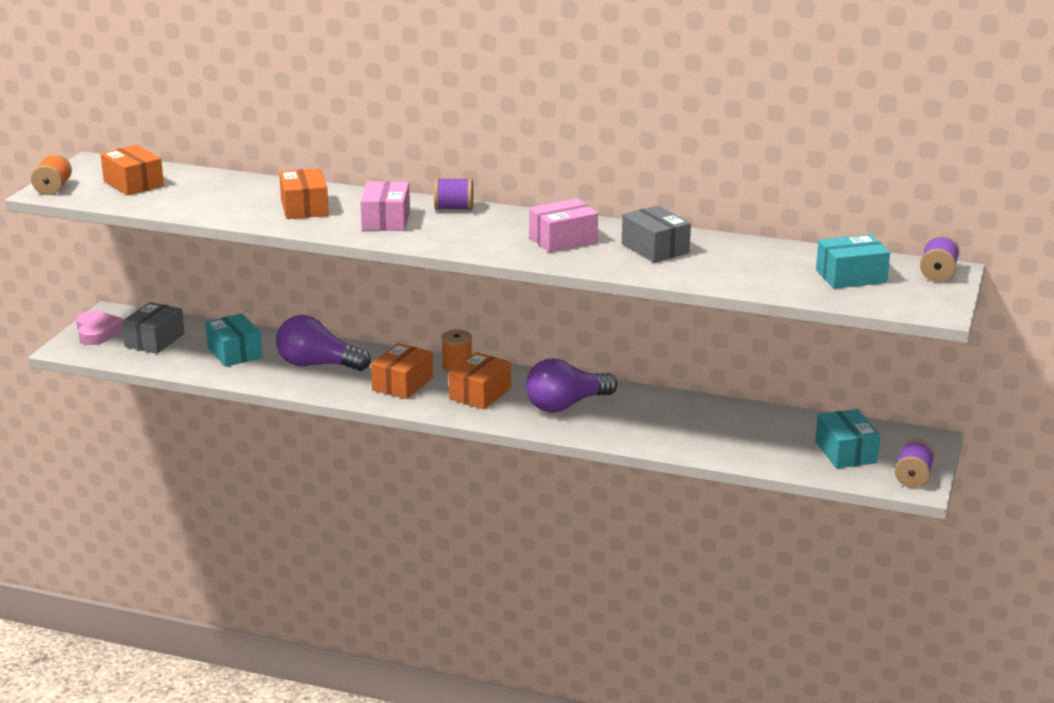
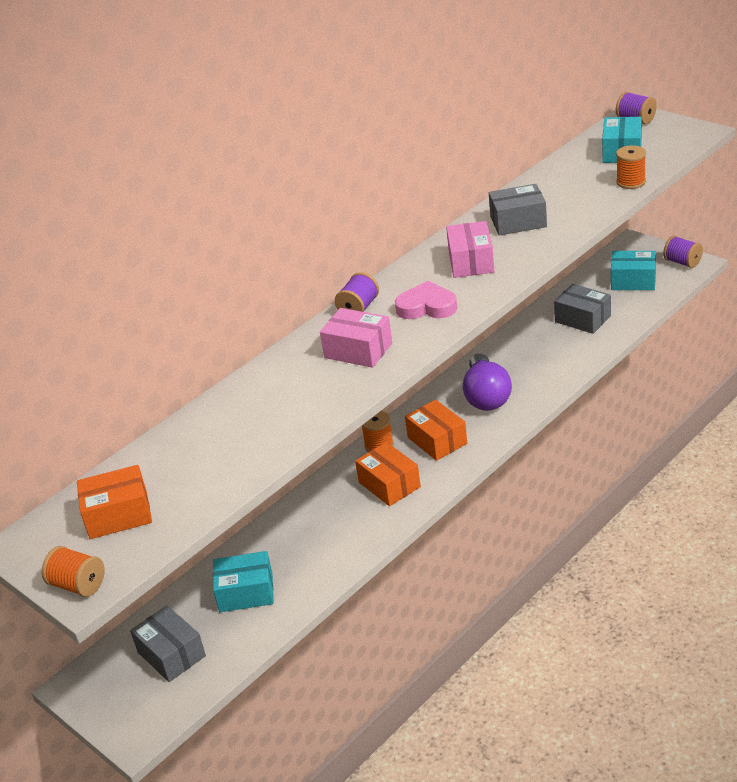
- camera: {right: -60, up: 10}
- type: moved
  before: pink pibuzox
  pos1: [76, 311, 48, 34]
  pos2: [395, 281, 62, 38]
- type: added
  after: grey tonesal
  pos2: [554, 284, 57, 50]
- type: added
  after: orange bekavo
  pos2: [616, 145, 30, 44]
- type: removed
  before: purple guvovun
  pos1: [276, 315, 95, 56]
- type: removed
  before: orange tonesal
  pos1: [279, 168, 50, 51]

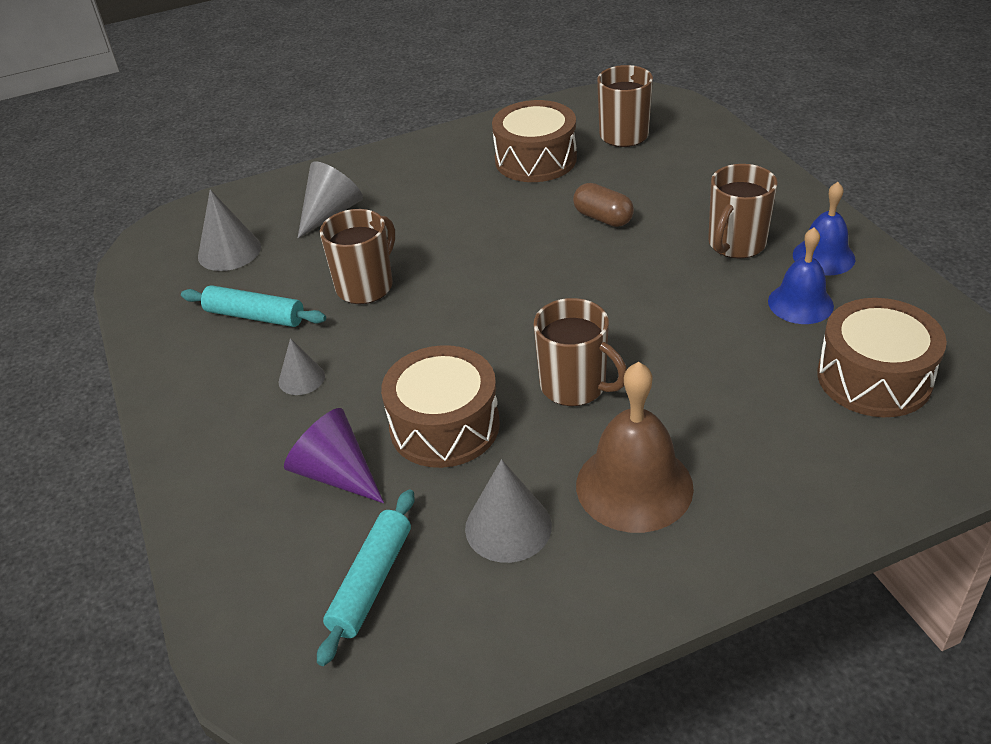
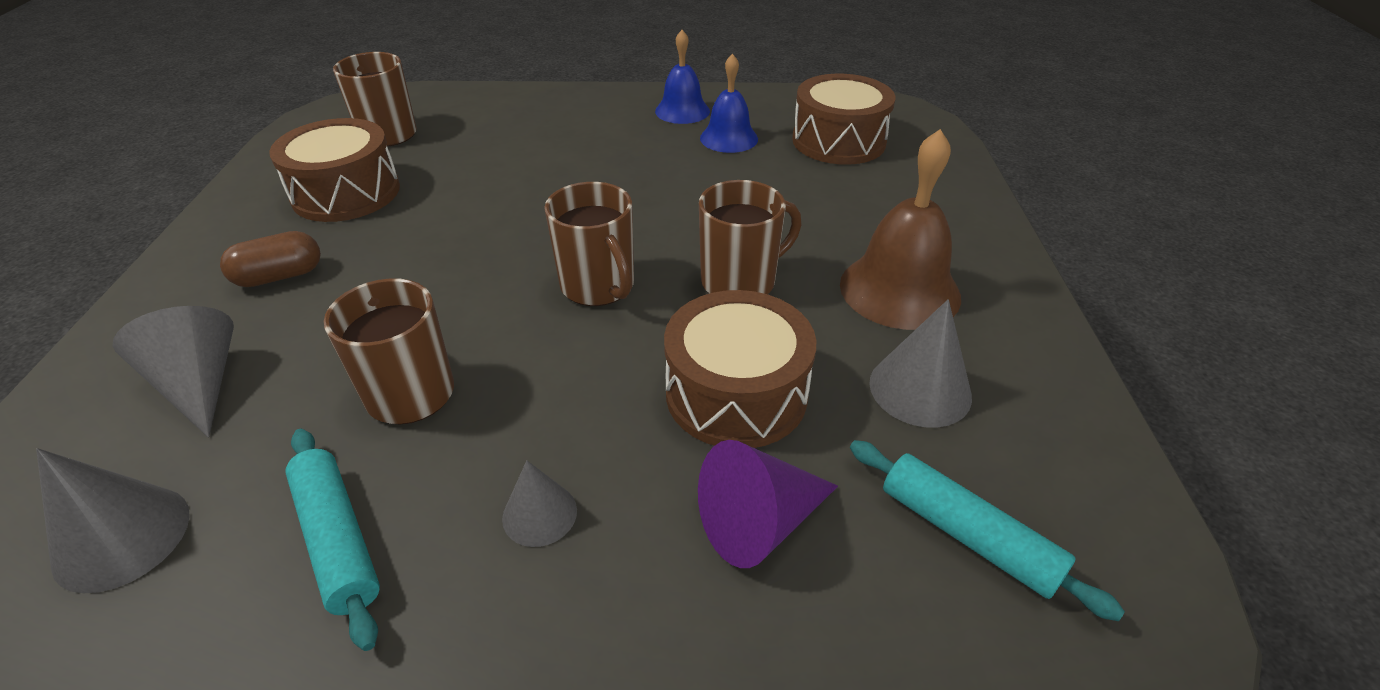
- camera: {right: -70, up: 0}
- type: moved
  before: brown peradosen
  pos1: [573, 183, 61, 44]
  pos2: [220, 231, 101, 56]
- type: turned
  before: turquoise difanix
  pos1: [181, 285, 145, 42]
  pos2: [285, 429, 95, 222]
  turn: -75
- type: moved
  before: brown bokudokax
  pos1: [708, 164, 70, 94]
  pos2: [544, 182, 90, 124]

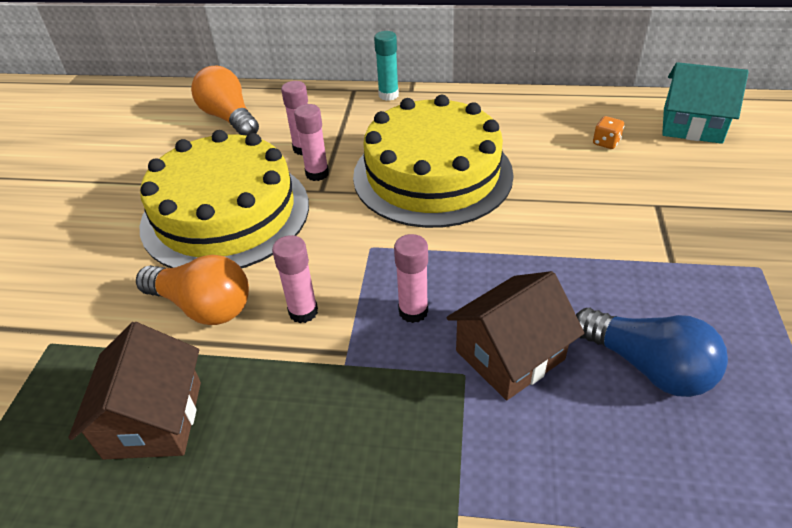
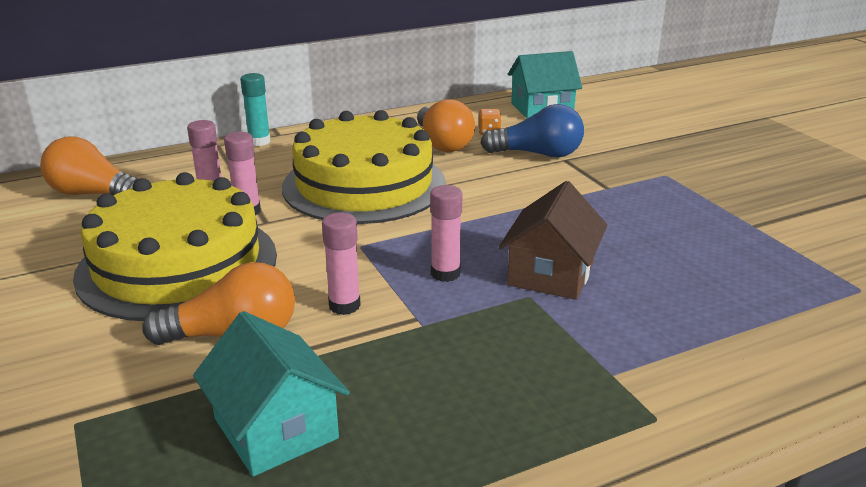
- camera: {right: -35, up: -15}
- type: recoloured
  before: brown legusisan
  after: turquoise legusisan
  pos1: [68, 322, 133, 137]
  pos2: [193, 311, 157, 165]
- type: added
  after: orange guvovun
  pos2: [417, 99, 58, 53]
- type: moved
  before: blue guvovun
  pos1: [576, 308, 152, 89]
  pos2: [481, 104, 103, 54]

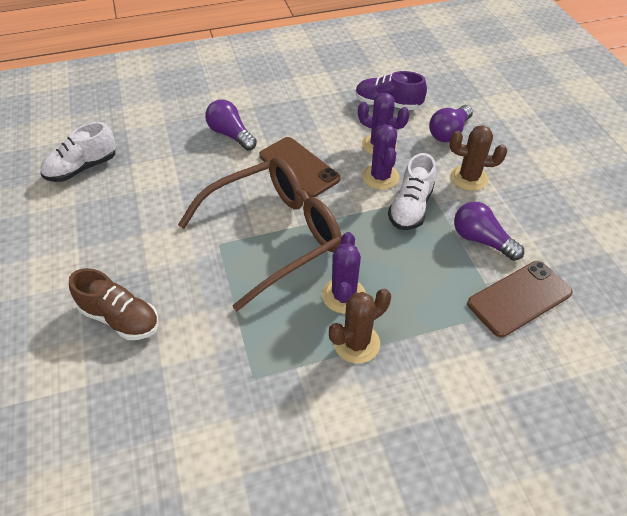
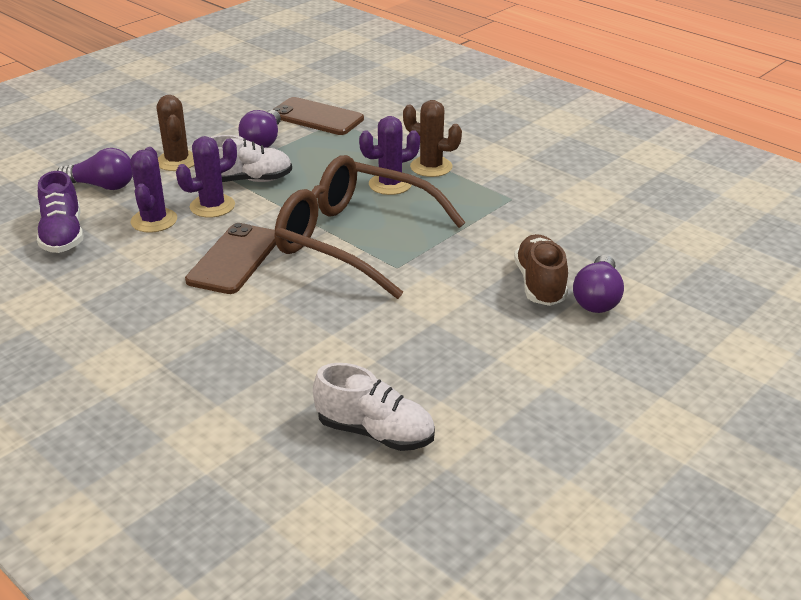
- camera: {right: -120, up: -15}
- type: moved
  before: purple guvovun
  pos1: [205, 99, 52, 52]
  pos2: [573, 255, 51, 58]

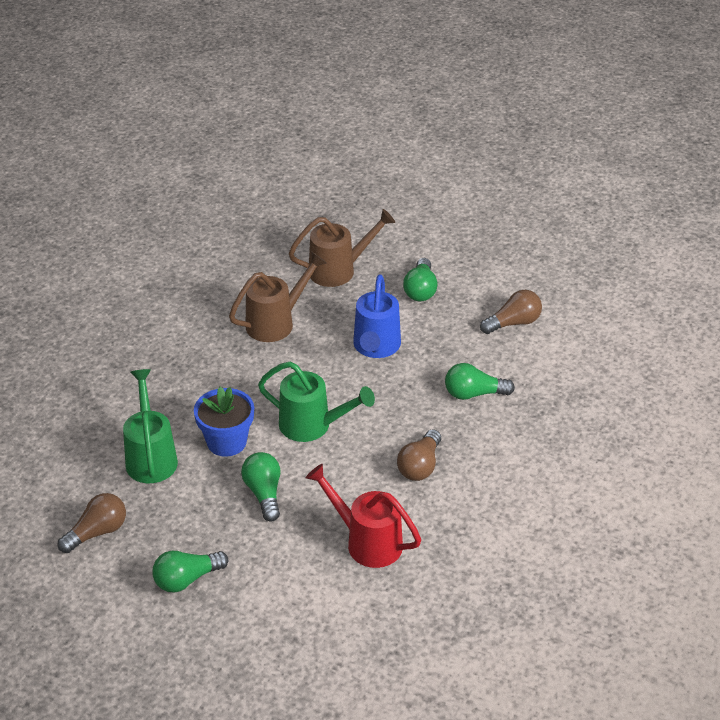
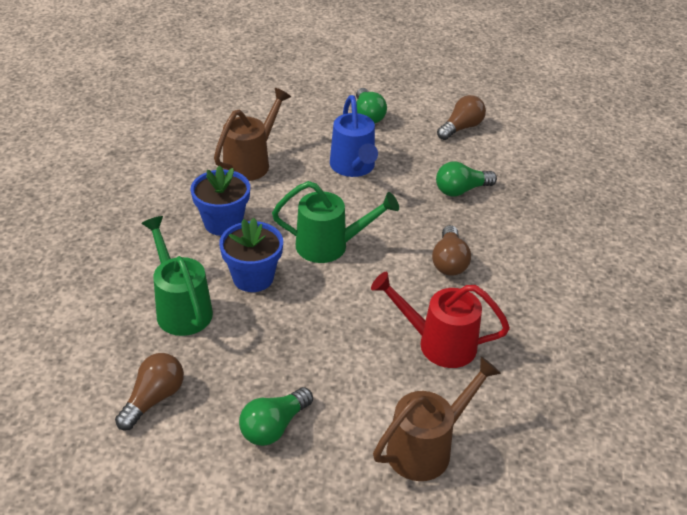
- camera: {right: -20, up: 0}
- type: added
  after: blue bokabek
  pos2: [190, 165, 60, 71]
- type: moved
  before: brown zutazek
  pos1: [289, 209, 106, 78]
  pos2: [373, 356, 128, 125]
- type: removed
  before: green guvovun
  pos1: [241, 452, 39, 70]

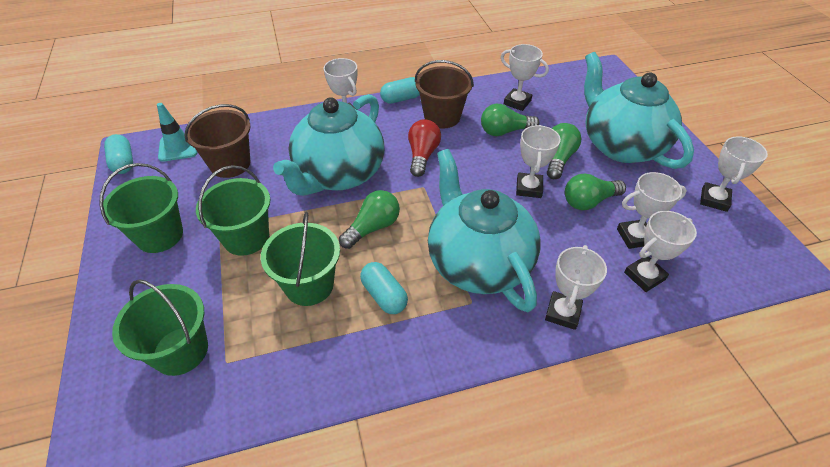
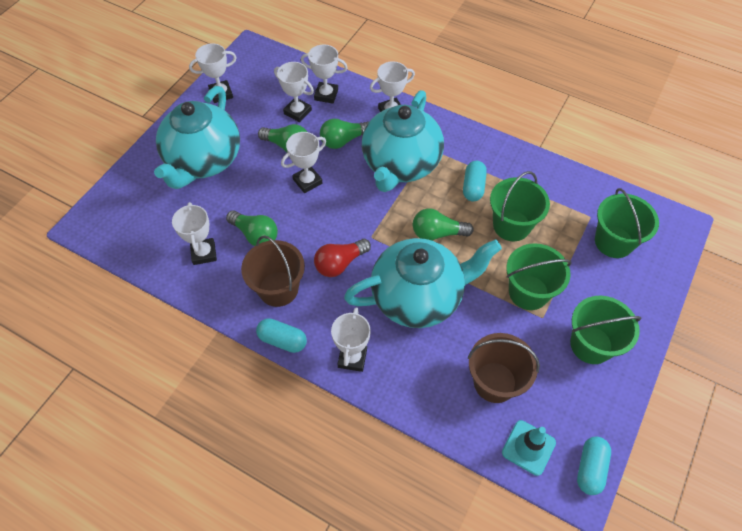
- camera: {right: -135, up: 10}
- type: moved
  before: green guvovun
  pos1: [547, 123, 34, 56]
  pos2: [320, 119, 49, 30]

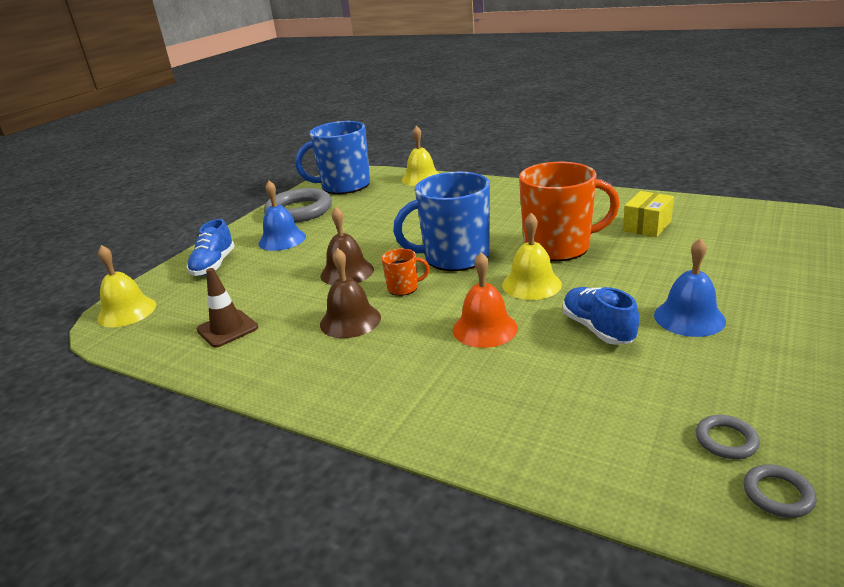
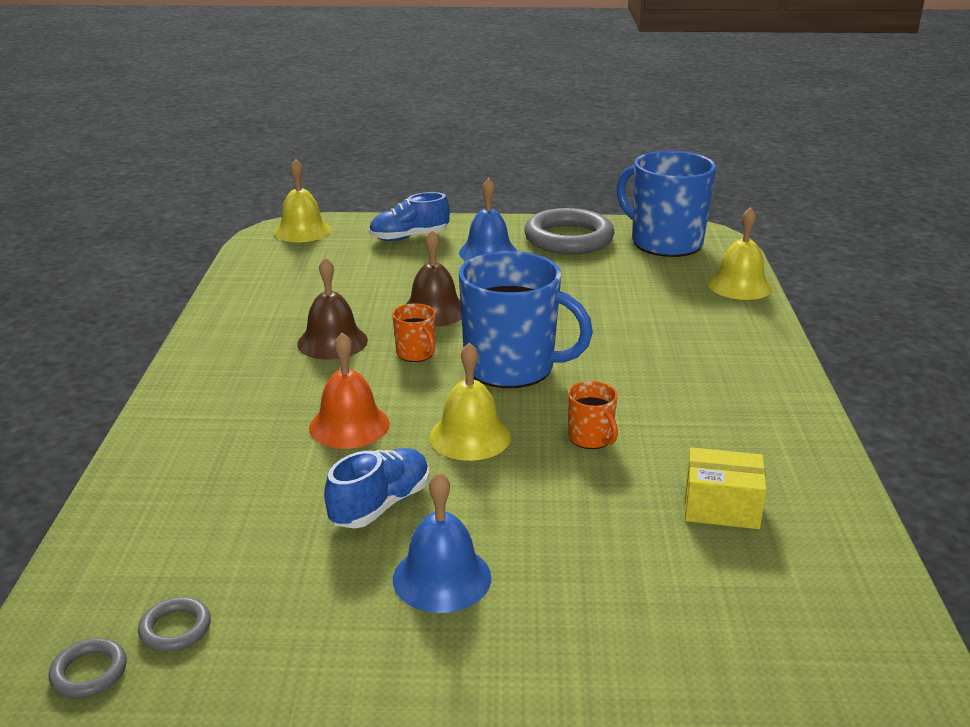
- camera: {right: 60, up: 0}
- type: turned
  before: blue bokudokax
  pos1: [393, 172, 97, 99]
  pos2: [459, 251, 134, 137]
  turn: 150
- type: resized
  before: orange bokudokax
  pos1: [519, 162, 101, 99]
  pos2: [568, 381, 50, 68]
  scale: 0.44
- type: removed
  before: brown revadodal
  pos1: [197, 268, 61, 80]

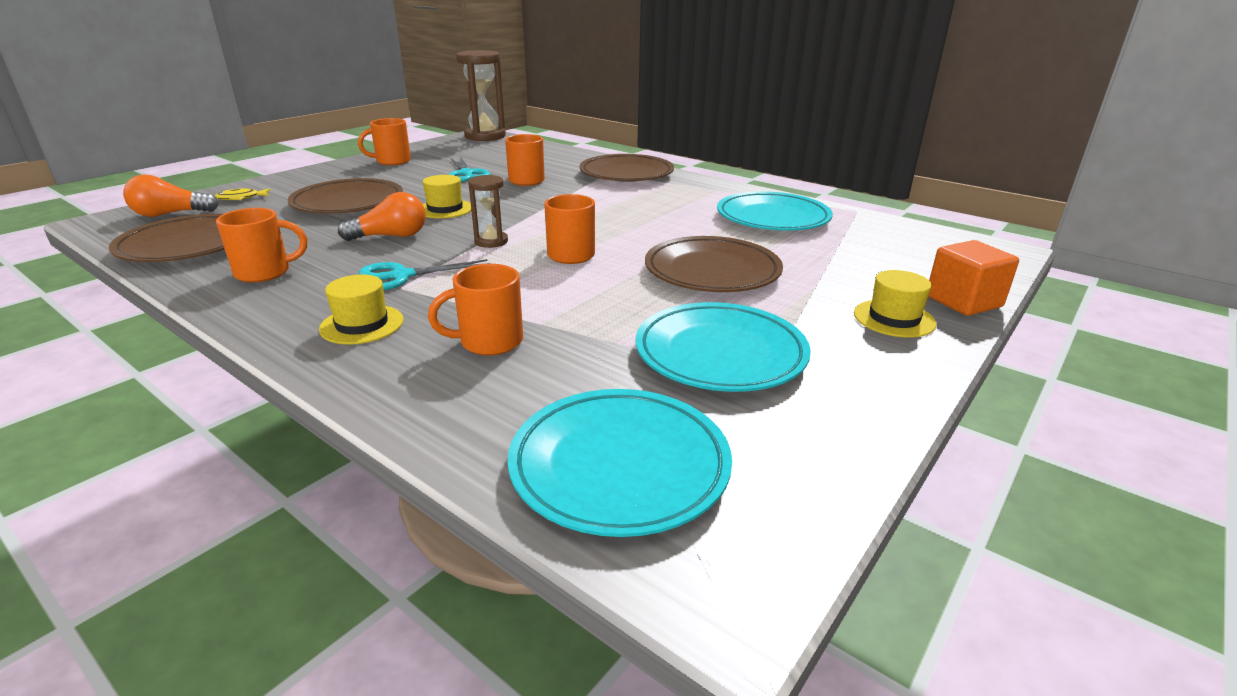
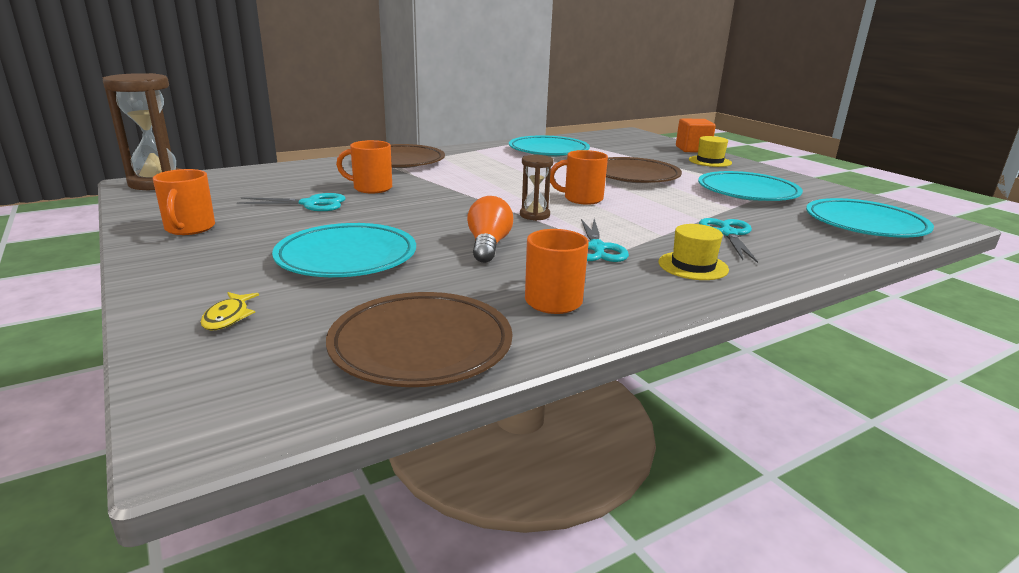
- camera: {right: -70, up: -5}
- type: recoloured
  before: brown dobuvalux
  after: turquoise dobuvalux
  pos1: [288, 178, 115, 36]
  pos2: [272, 223, 144, 54]
- type: replaced
  before: orange bokudokax
  after: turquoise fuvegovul
  pos1: [428, 264, 95, 91]
  pos2: [699, 218, 59, 45]
- type: removed
  before: orange guvovun
  pos1: [123, 174, 96, 43]
- type: removed
  before: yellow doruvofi
  pos1: [423, 175, 48, 43]

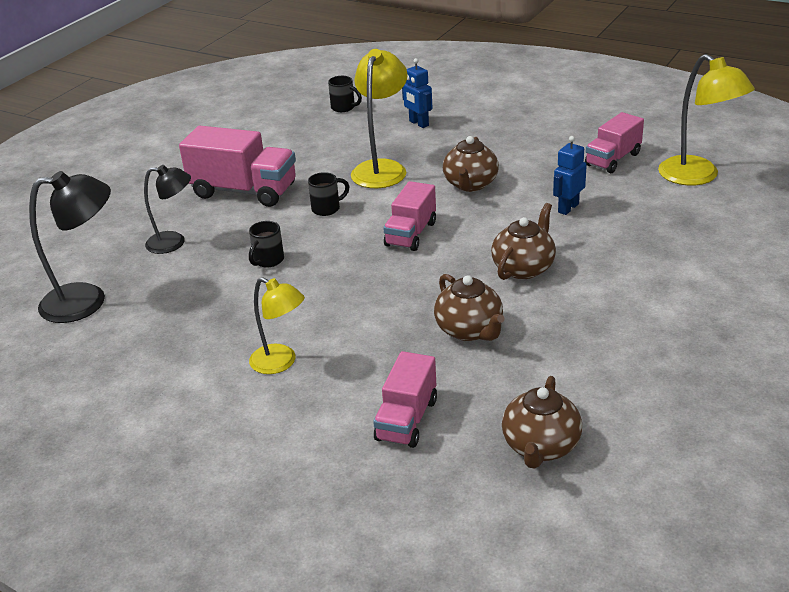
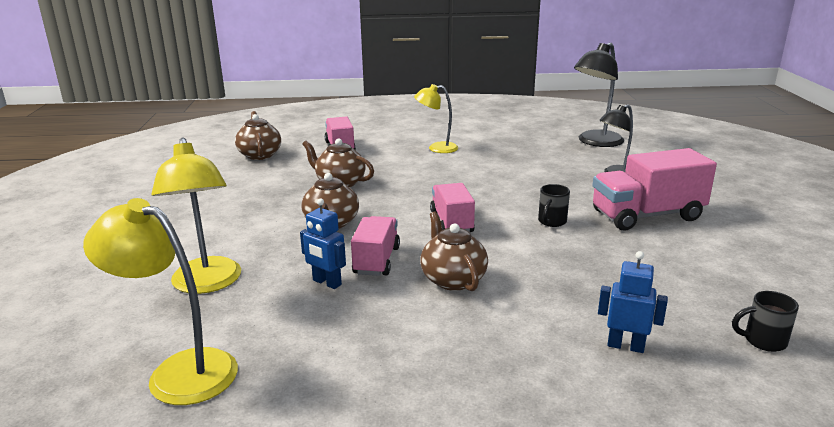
- camera: {right: 145, up: -10}
- type: moved
  before: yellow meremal
  pos1: [351, 49, 57, 139]
  pos2: [151, 138, 90, 156]
- type: turned
  before: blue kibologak
  pos1: [553, 136, 34, 79]
  pos2: [300, 198, 46, 91]
  turn: 120
- type: moved
  before: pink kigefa
  pos1: [585, 112, 59, 61]
  pos2: [351, 216, 49, 60]
- type: removed
  before: black bokudokax
  pos1: [249, 221, 35, 47]

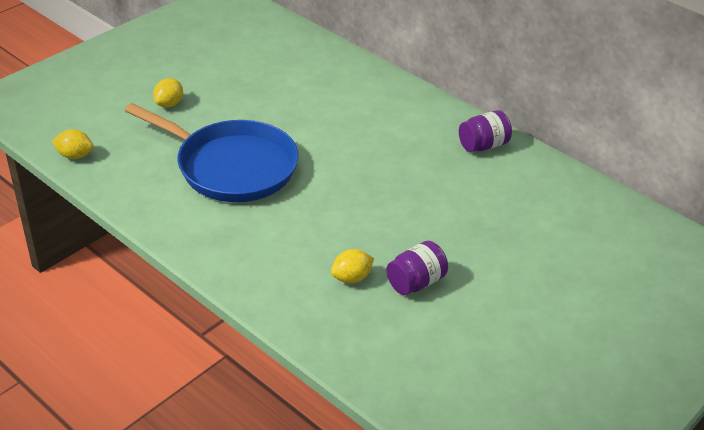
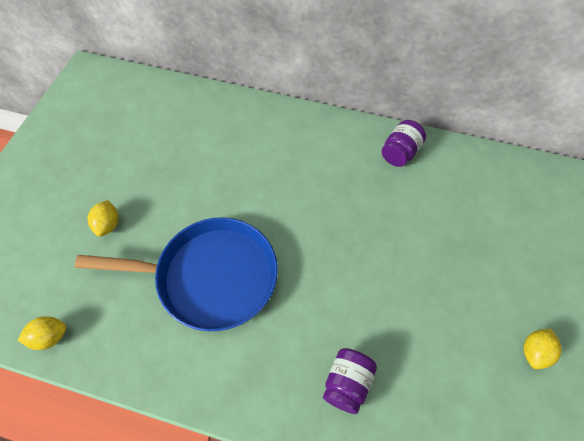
- camera: {right: -25, up: 20}
- type: moved
  before: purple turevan
  pos1: [386, 241, 62, 54]
  pos2: [323, 348, 54, 66]
- type: moved
  before: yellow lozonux
  pos1: [331, 249, 43, 34]
  pos2: [524, 328, 38, 41]

